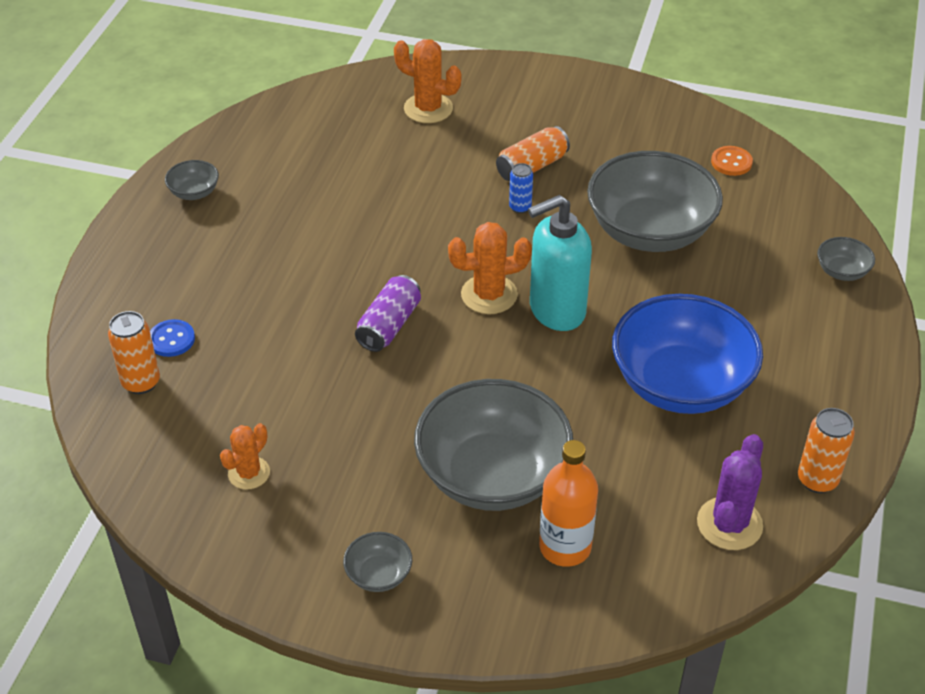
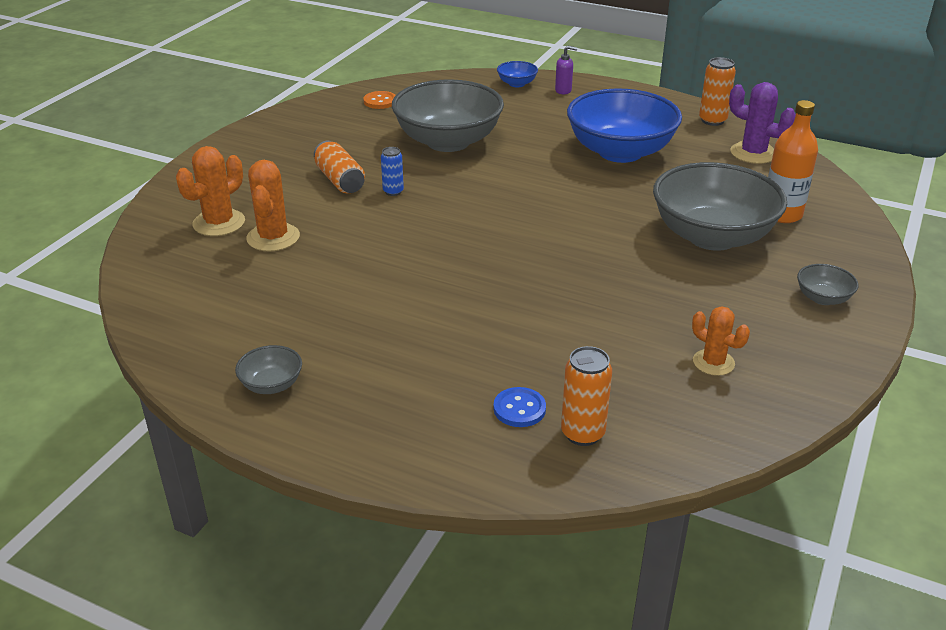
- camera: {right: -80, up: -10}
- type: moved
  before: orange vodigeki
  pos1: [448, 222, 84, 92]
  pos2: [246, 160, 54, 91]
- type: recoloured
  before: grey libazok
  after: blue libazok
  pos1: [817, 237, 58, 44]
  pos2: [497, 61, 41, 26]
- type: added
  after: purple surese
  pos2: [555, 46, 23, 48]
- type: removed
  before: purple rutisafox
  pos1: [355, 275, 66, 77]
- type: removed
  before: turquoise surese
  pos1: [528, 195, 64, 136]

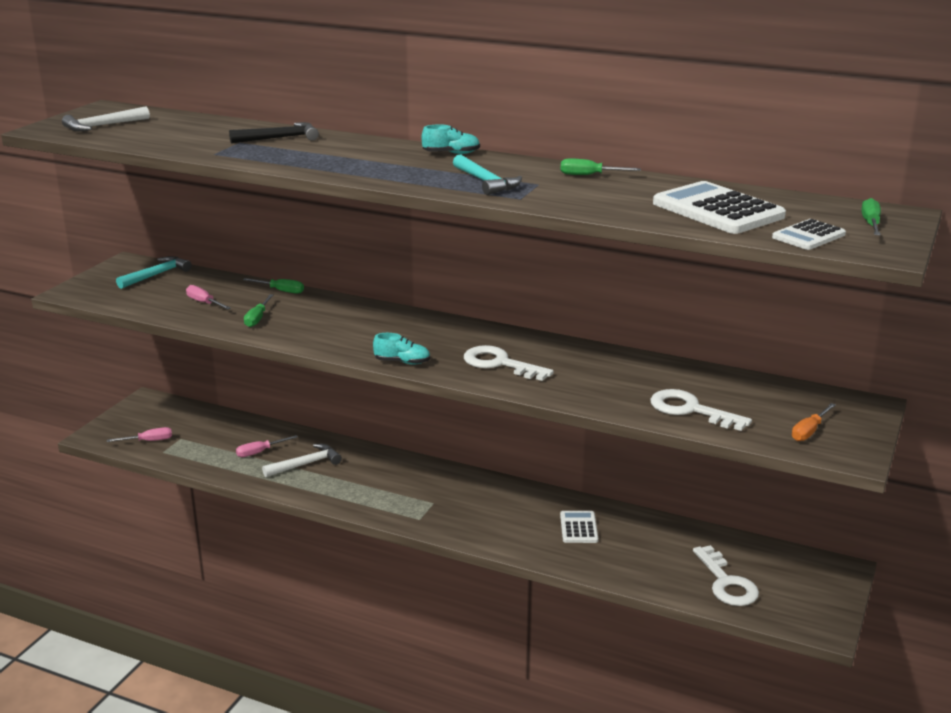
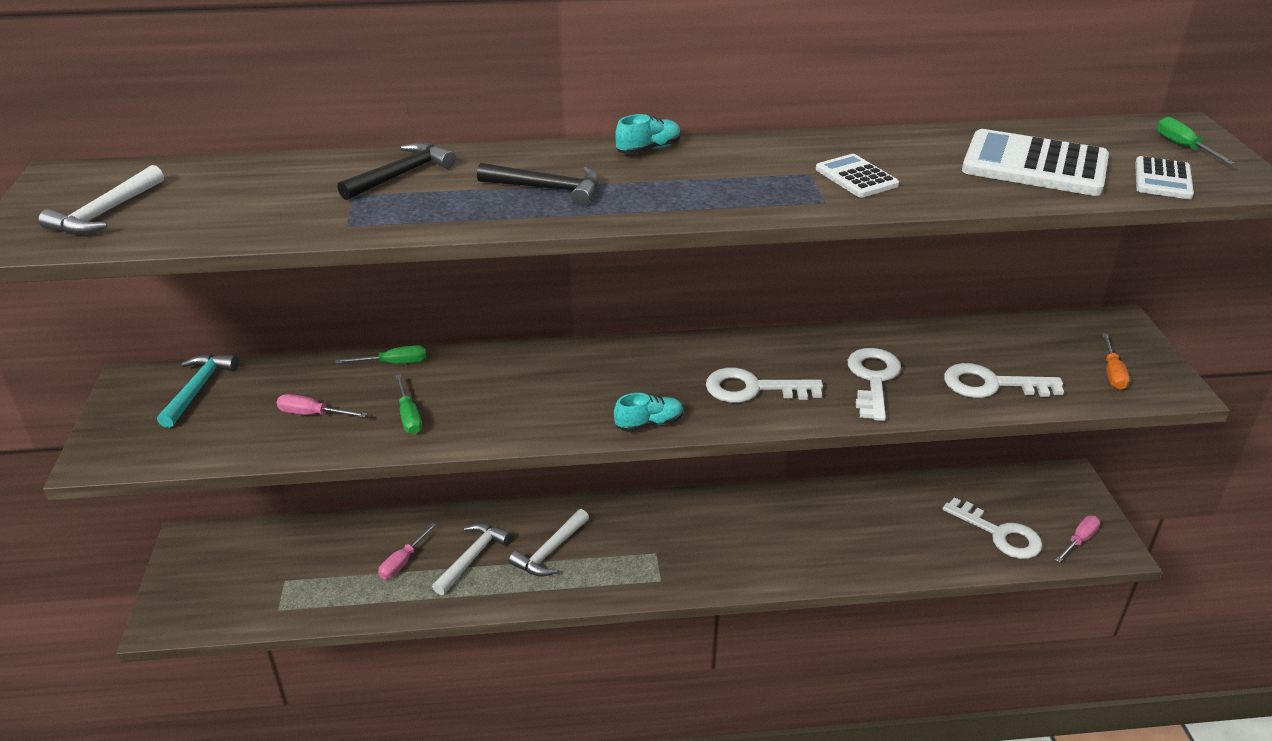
- camera: {right: -30, up: 10}
- type: added
  after: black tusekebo
  pos2: [477, 163, 122, 43]
- type: added
  after: white tusekebo
  pos2: [509, 509, 80, 68]
- type: moved
  before: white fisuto
  pos1: [560, 511, 38, 32]
  pos2: [816, 154, 83, 44]
- type: added
  after: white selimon
  pos2: [848, 348, 53, 73]
- type: moved
  before: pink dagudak
  pos1: [107, 427, 65, 15]
  pos2: [1055, 516, 45, 47]
- type: removed
  before: turquoise tusekebo
  pos1: [453, 154, 69, 41]
- type: removed
  before: green dagudak
  pos1: [561, 158, 80, 17]

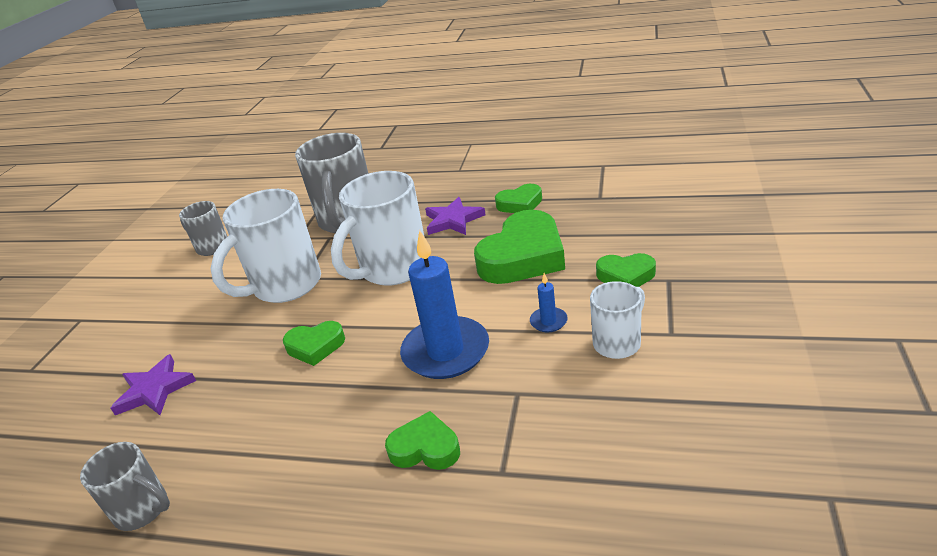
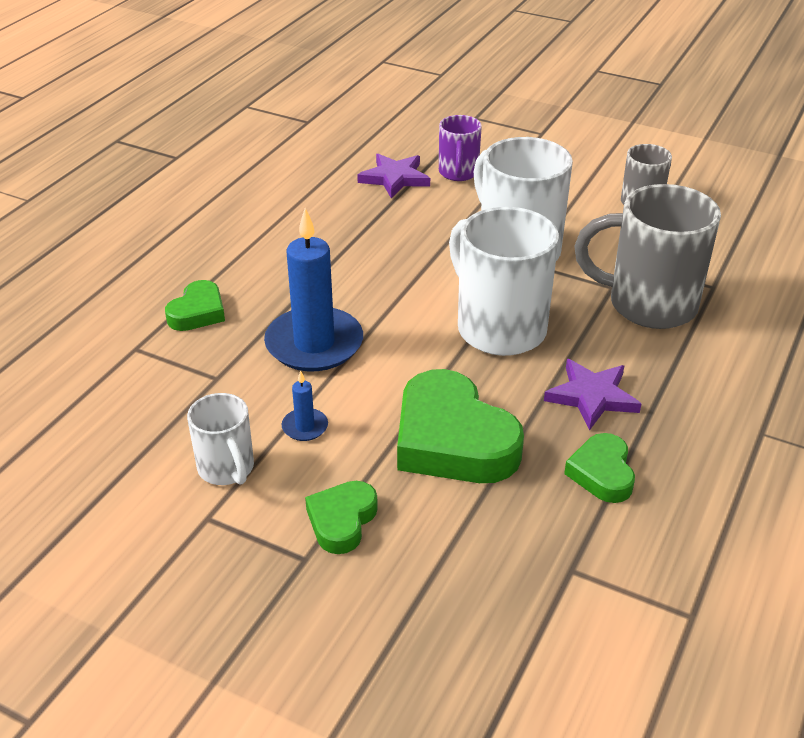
- camera: {right: 100, up: 5}
- type: added
  after: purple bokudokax
  pos2: [439, 115, 43, 66]
- type: removed
  before: grey bokudokax
  pos1: [80, 442, 90, 89]
- type: removed
  before: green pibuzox
  pos1: [283, 321, 62, 45]

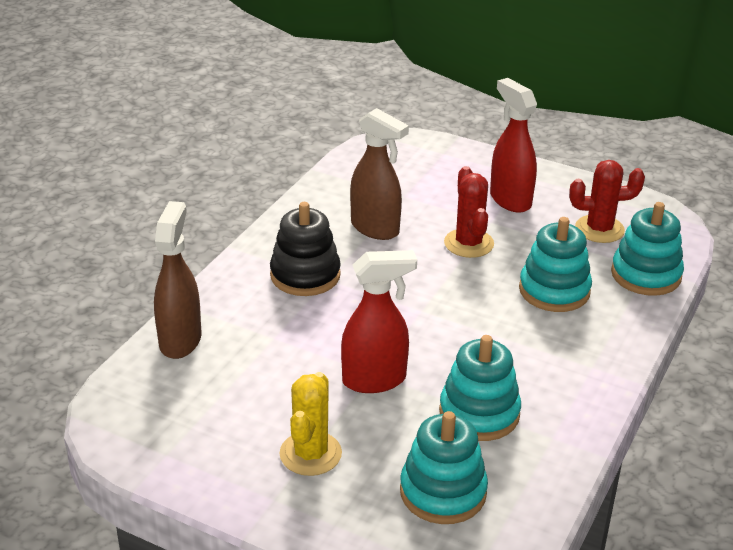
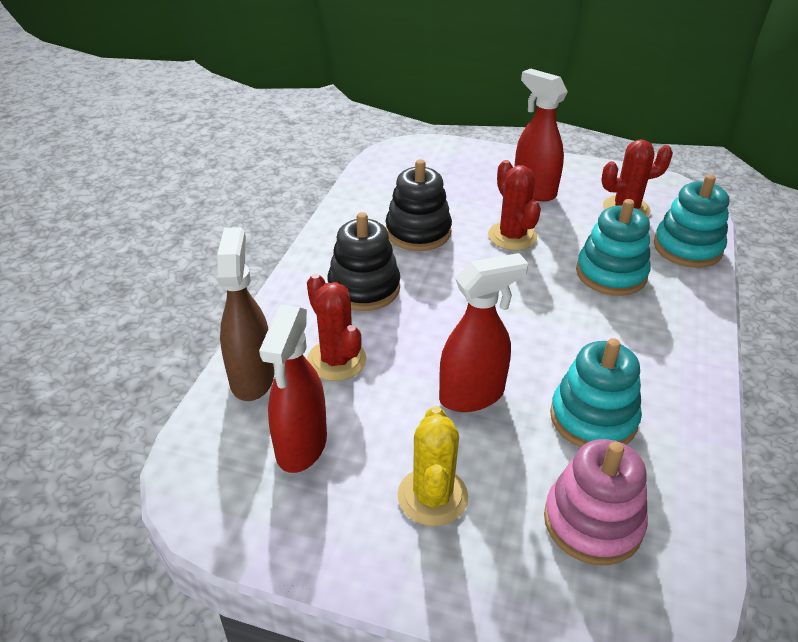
- camera: {right: -10, up: 5}
- type: added
  after: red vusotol
  pos2: [259, 305, 68, 168]
- type: added
  after: red vodigeki
  pos2: [307, 274, 60, 107]
- type: replaced
  before: brown vusotol
  after: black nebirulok
  pos1: [350, 108, 59, 132]
  pos2: [386, 159, 66, 92]
- type: recoloured
  before: turquoise nebirulok
  after: pink nebirulok
  pos1: [400, 411, 88, 113]
  pos2: [544, 439, 104, 126]

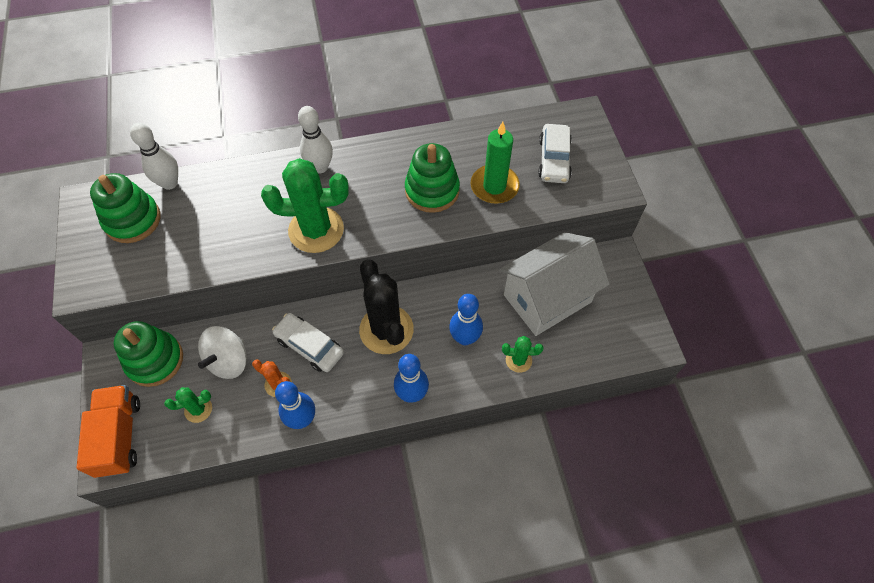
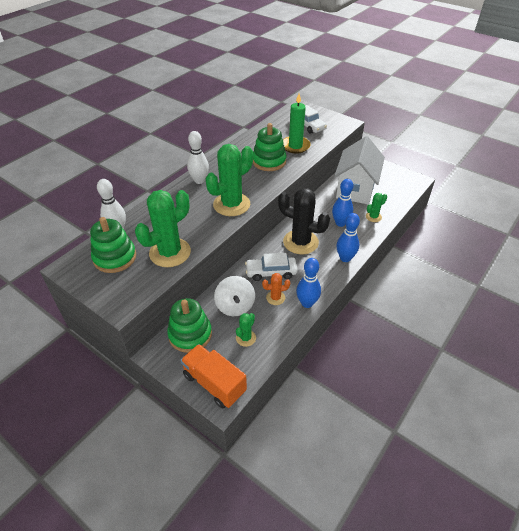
- camera: {right: -40, up: -15}
- type: added
  after: green vodigeki
  pos2: [135, 190, 56, 77]

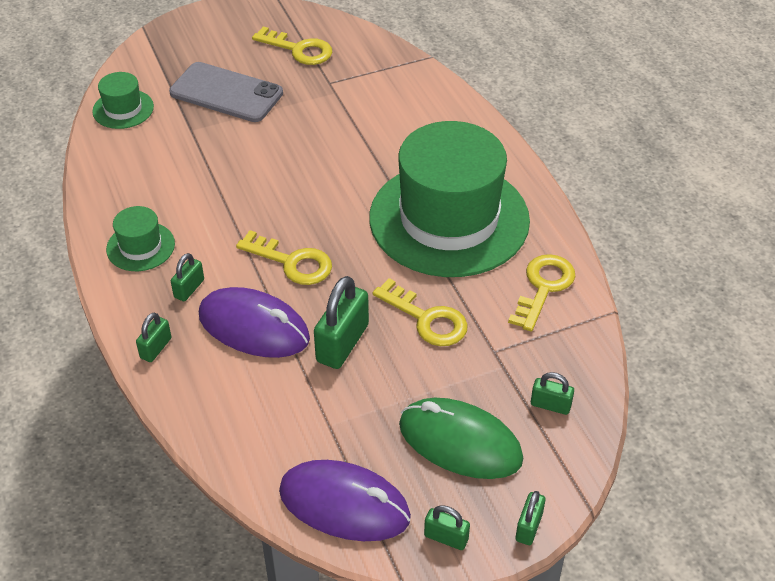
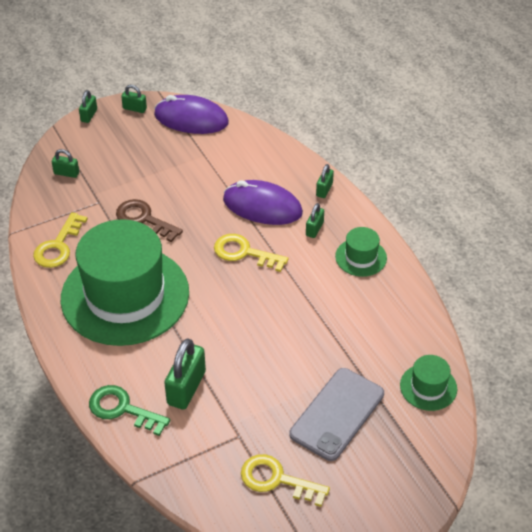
- camera: {right: 175, up: 0}
- type: added
  after: green selimon
  pos2: [89, 385, 81, 51]
- type: recoloured
  before: yellow selimon
  after: brown selimon
  pos1: [373, 278, 95, 68]
  pos2: [116, 199, 67, 43]
- type: moved
  before: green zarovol
  pos1: [314, 276, 55, 93]
  pos2: [164, 338, 42, 71]
- type: turned
  before: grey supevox
  pos1: [169, 62, 114, 60]
  pos2: [289, 368, 95, 93]
  turn: -75
- type: removed
  before: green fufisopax
  pos1: [399, 398, 124, 81]

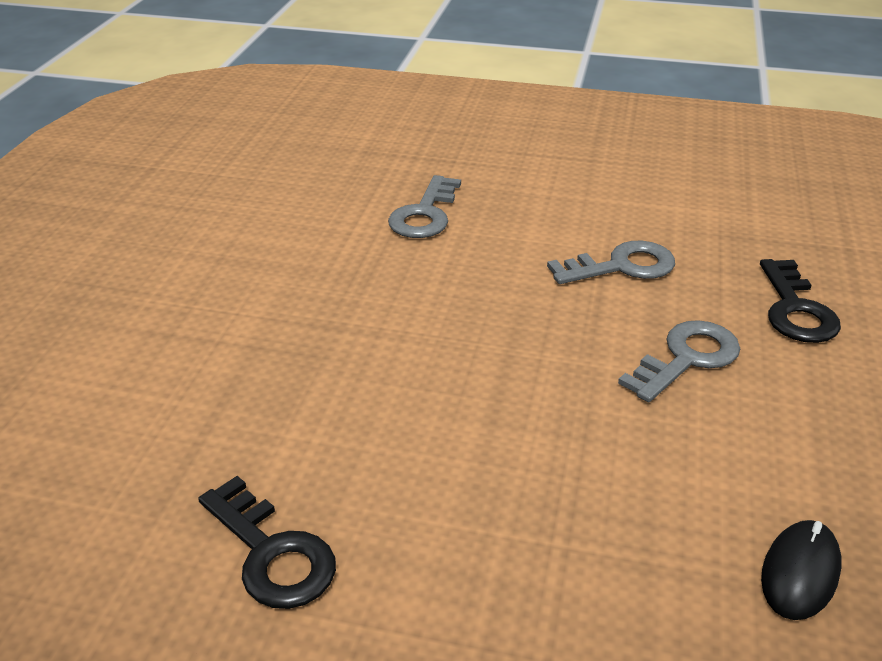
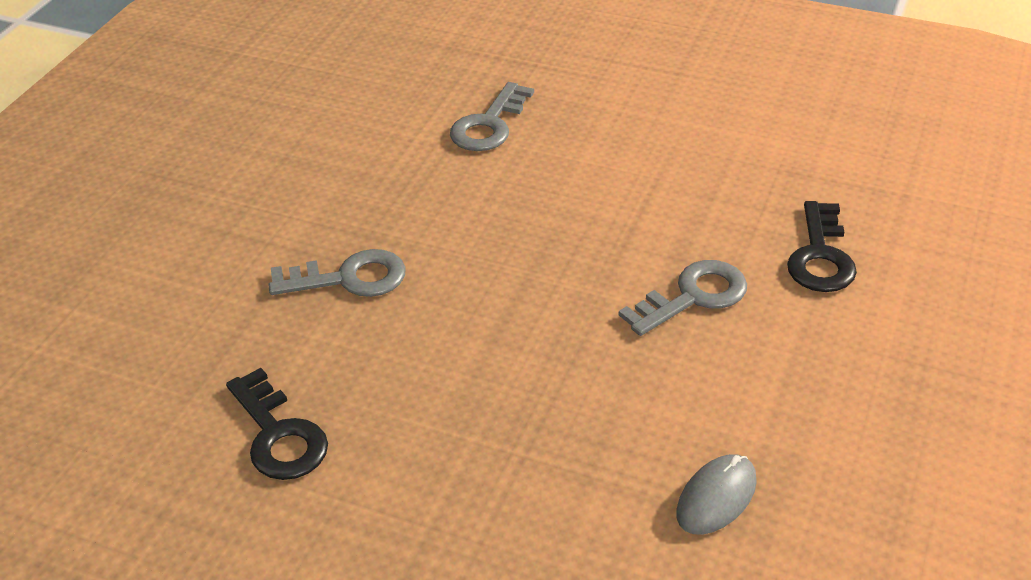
- camera: {right: 10, up: 5}
- type: moved
  before: grey selimon
  pos1: [547, 241, 128, 43]
  pos2: [269, 249, 137, 48]
- type: recoloured
  before: black fufisopax
  after: grey fufisopax
  pos1: [761, 520, 80, 100]
  pos2: [676, 454, 81, 81]

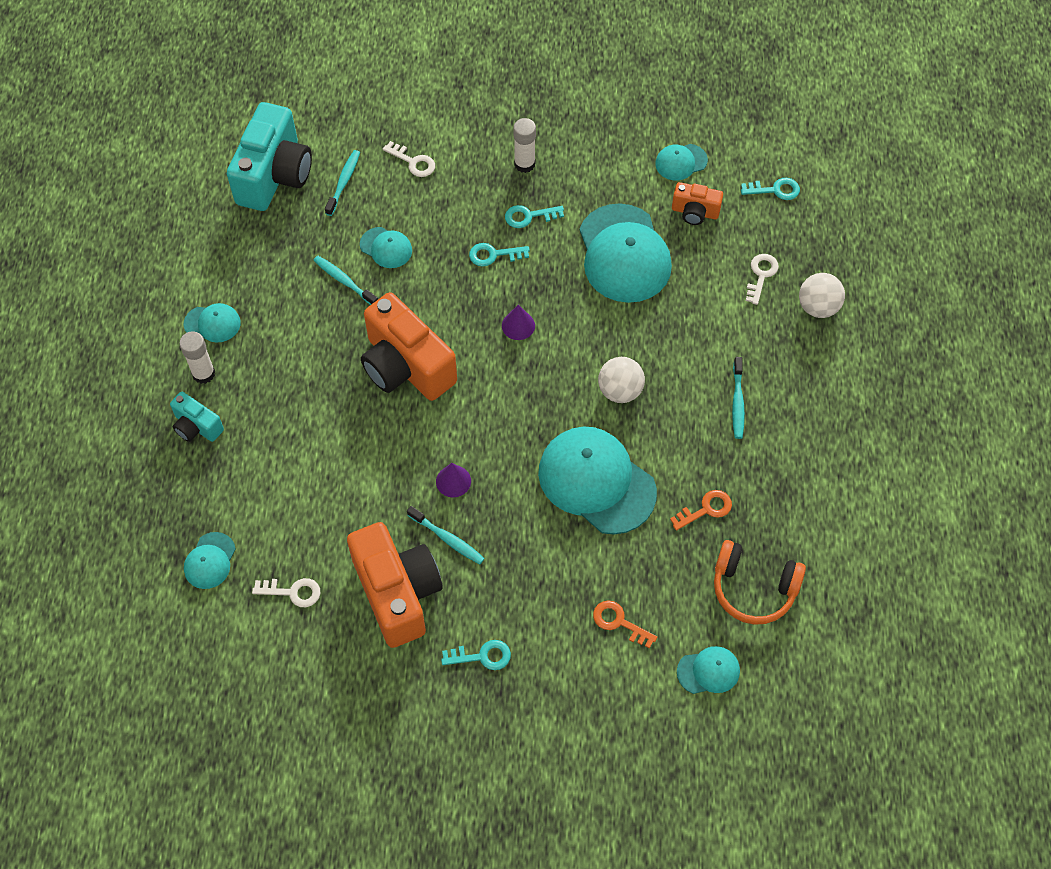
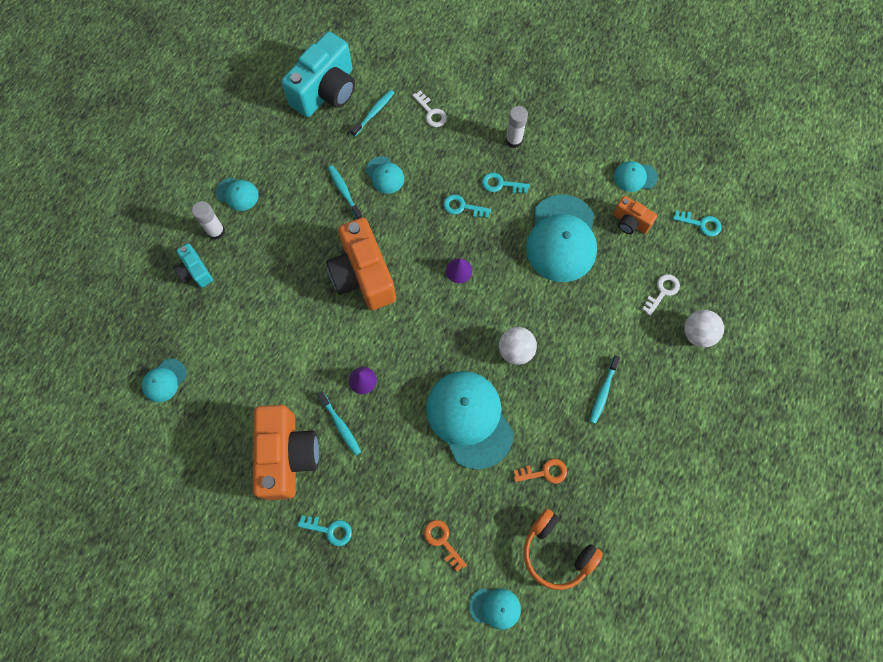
- camera: {right: 20, up: 10}
- type: removed
  before: white selimon
  pos1: [252, 578, 68, 29]

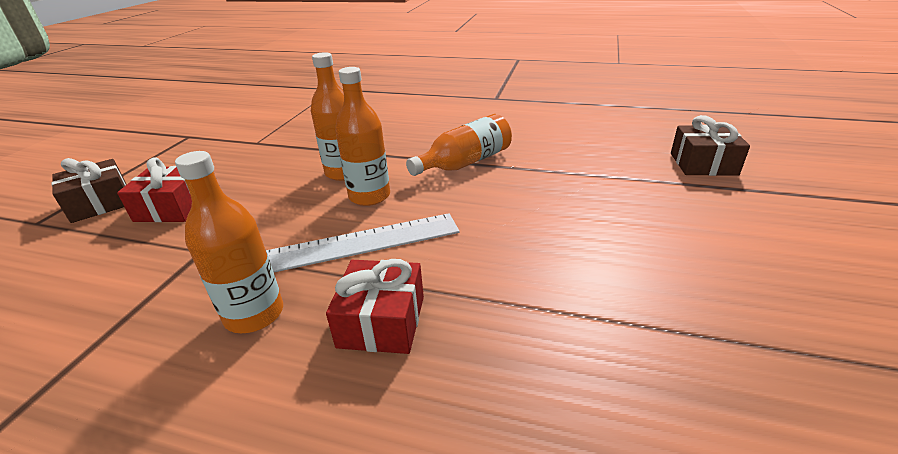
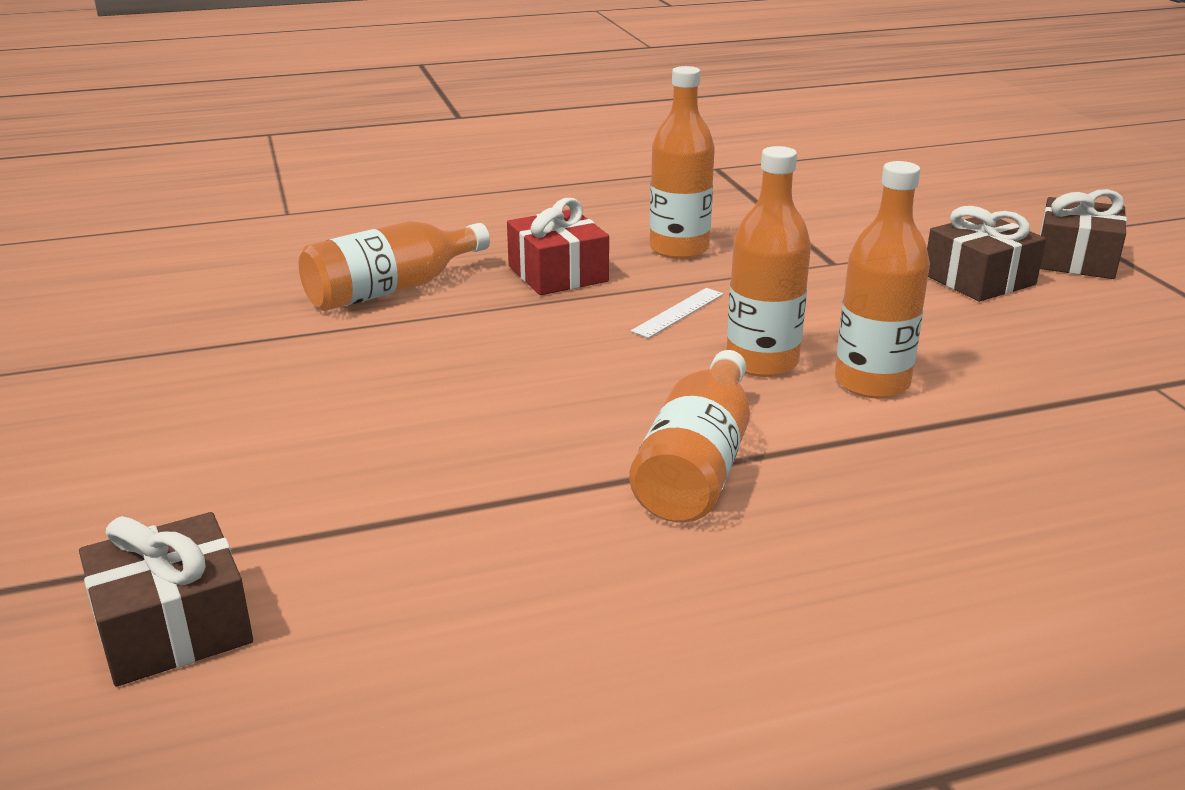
- camera: {right: 145, up: -5}
- type: added
  after: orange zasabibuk
  pos2: [299, 221, 191, 90]
- type: resized
  before: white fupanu
  pos1: [266, 213, 194, 59]
  pos2: [631, 288, 93, 50]
  scale: 0.46
- type: recoloured
  before: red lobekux
  after: brown lobekux
  pos1: [117, 157, 75, 65]
  pos2: [927, 206, 119, 96]

